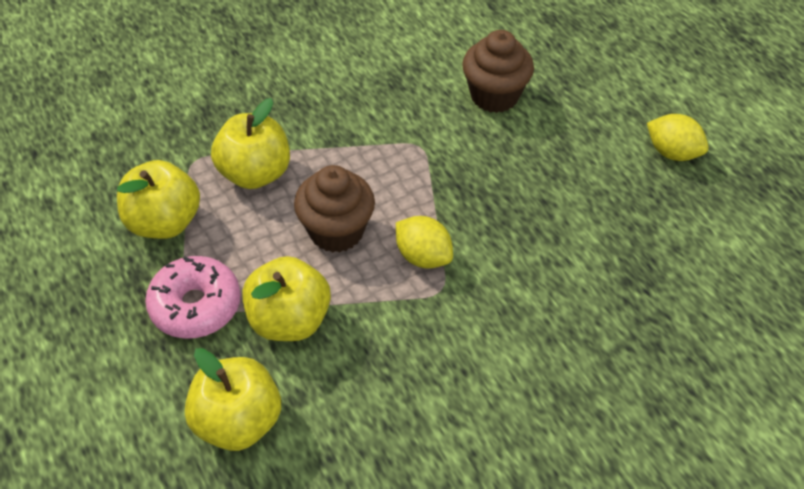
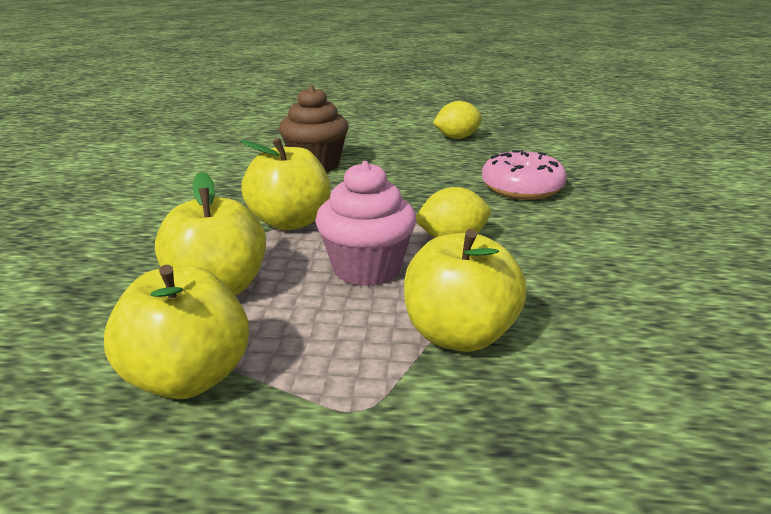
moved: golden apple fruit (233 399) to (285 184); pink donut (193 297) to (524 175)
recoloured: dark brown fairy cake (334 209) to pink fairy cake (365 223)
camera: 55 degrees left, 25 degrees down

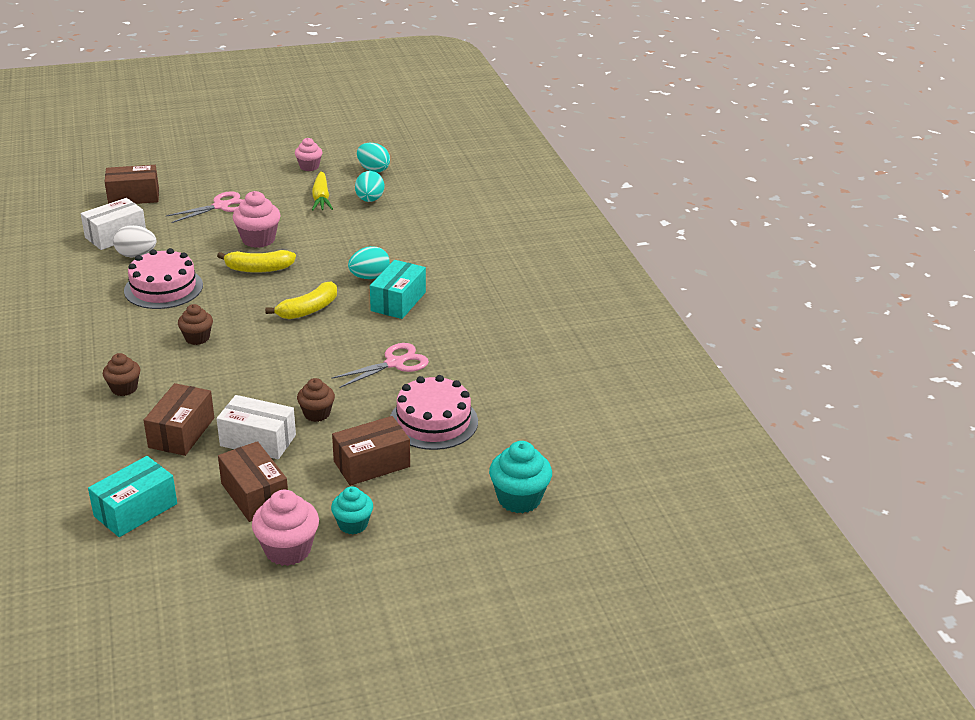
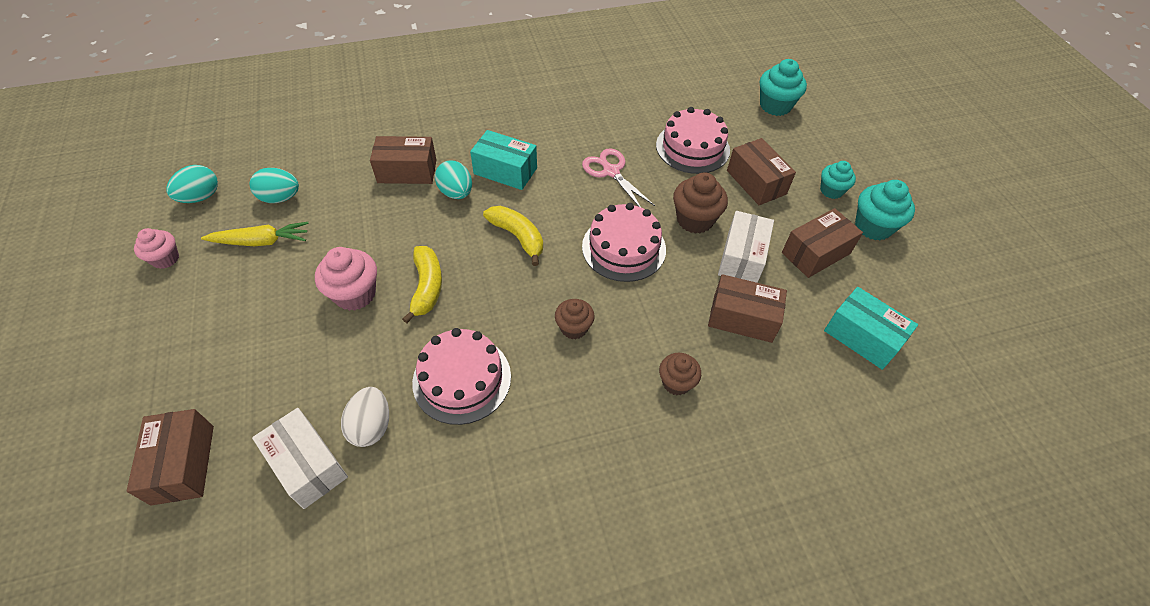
removed: pink pair of scissors (204 207)
added: dark brown package (403 160); pink layer cake (624 242)
recoloured: pink fairy cake (285 528) to aqua fairy cake (885 210)
resized: dark brown fairy cake (316 400) = (700 203) x1.54
camera: 90 degrees left, 20 degrees up

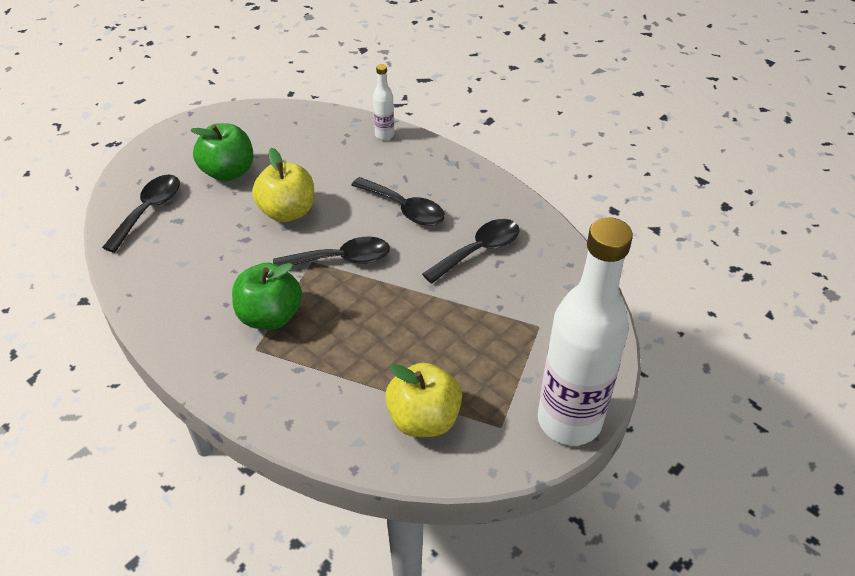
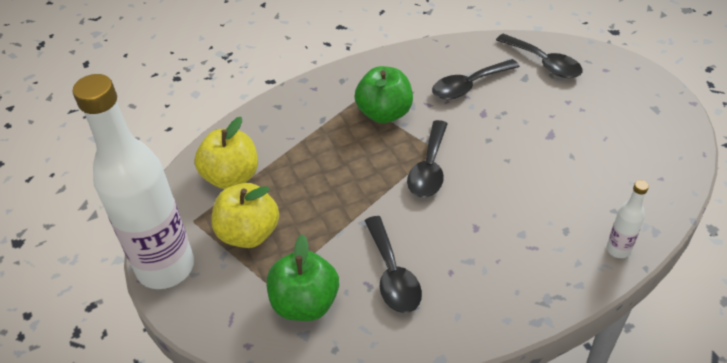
moved: golden apple fruit (283 185) to (245 215); leaf-green apple fruit (222 152) to (303 277); ebony tablespoon (398 201) to (476 79)
camera: 115 degrees right, 0 degrees up

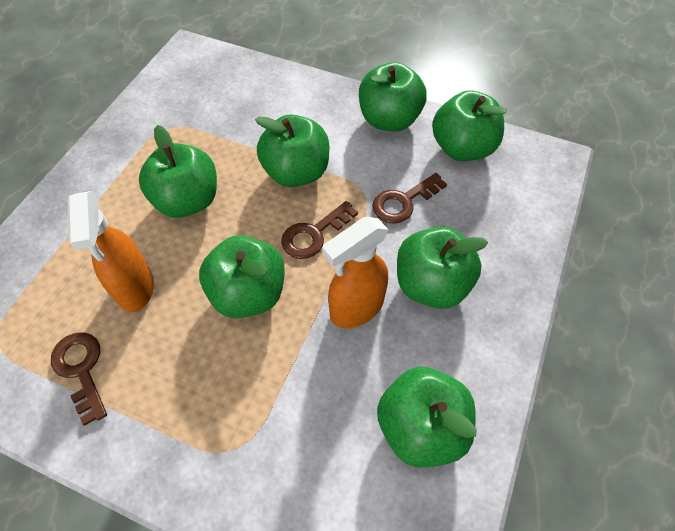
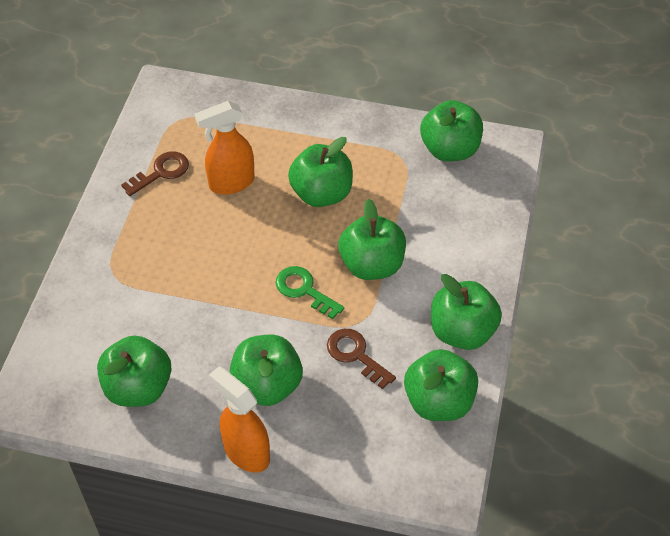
moved: bright orange spray cleaner (355 272) to (239 419); leaf-green apple fruit (242 276) to (451 131)
recoloured: dark brown key (319 230) to leaf-green key (310 292)
camera: 80 degrees right, 5 degrees down

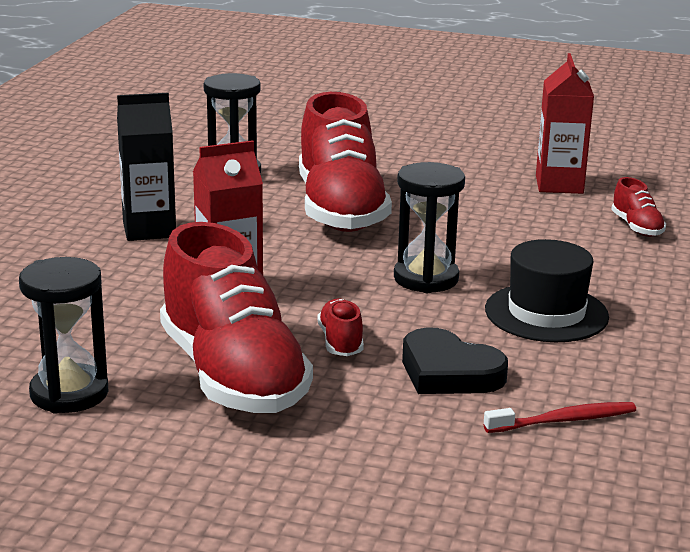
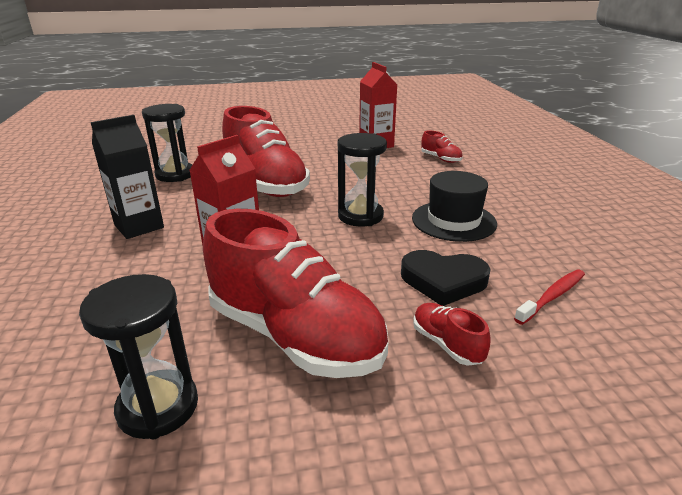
moved: red lace-up shoe (341 327) to (452 334)
camera: 25 degrees left, 5 degrees up

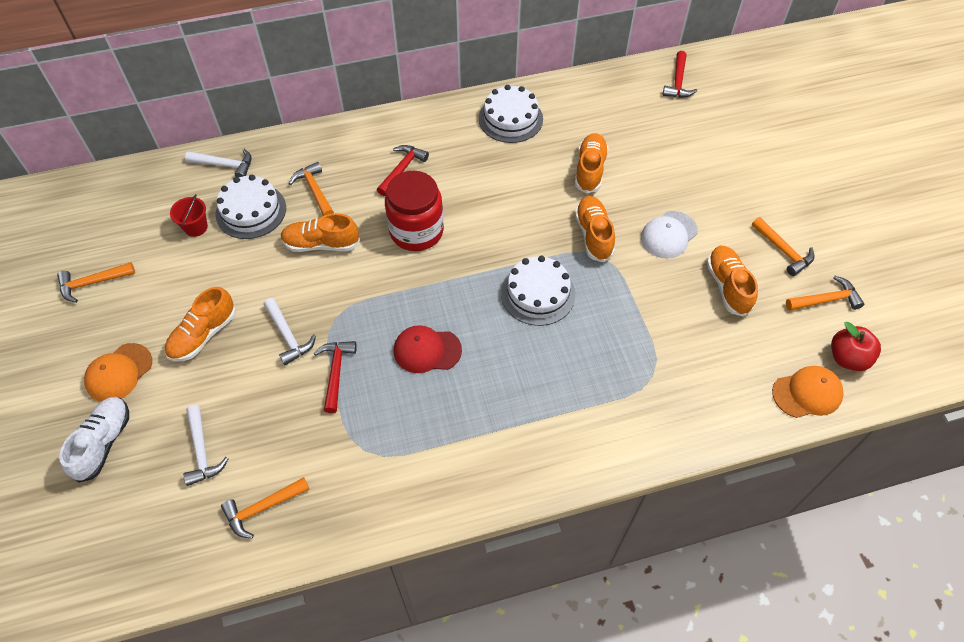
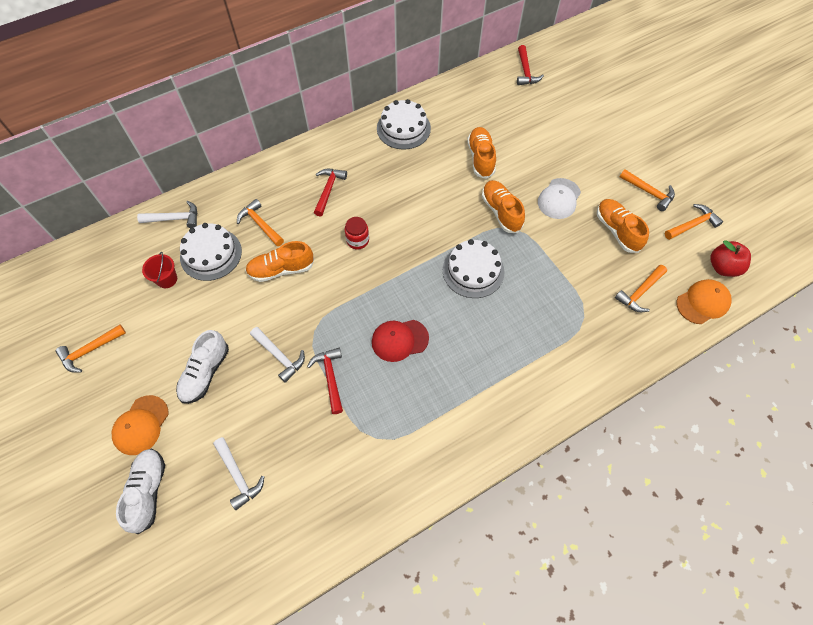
moved: bright orange carpenter's hammer (265 508) to (641 288)
recoloured: bright orange lace-up shoe (200 324) to snow-white lace-up shoe (202 367)
resized: red jar (414 211) = (357 233) x0.50
camera: 15 degrees left, 5 degrees up

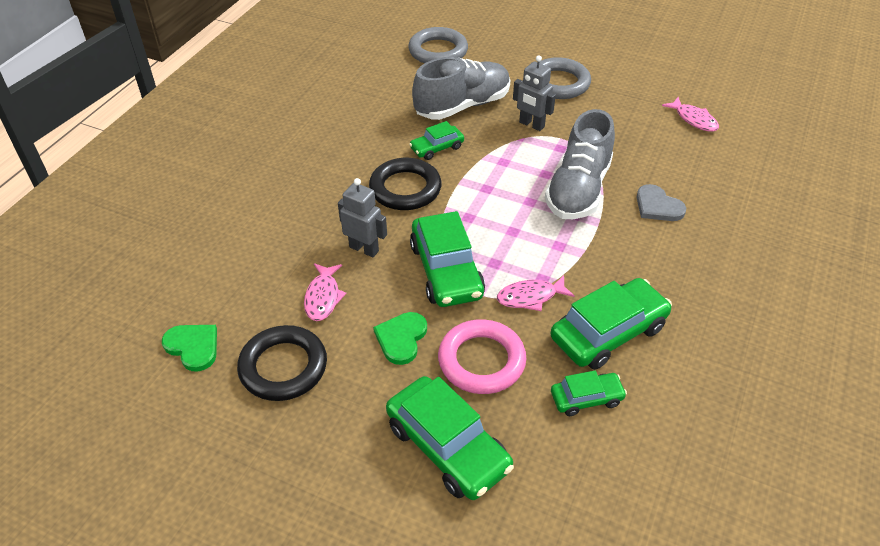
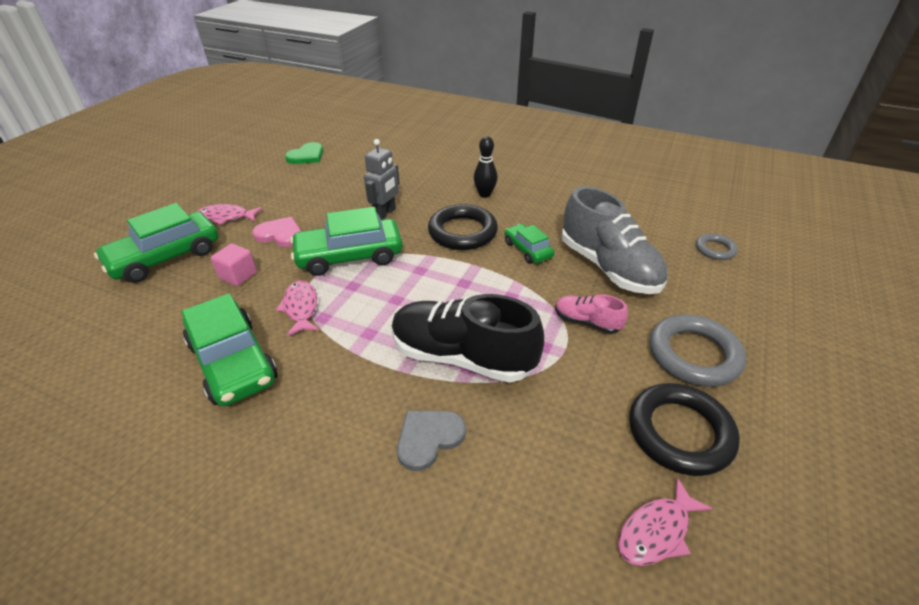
removed: leaf-green toy car (589 393)
added: ebony skittle (486 167)
moved: pink fish figure (325 292) to (230 214); ebony torus (282 363) to (684 429)
replaced: pink torus (482 356) to pink cube (234 264); grey robot figure (534 93) to pink lace-up shoe (591 314)
recoloured: leaf-green heart (400 338) to pink heart (276 232); grey lace-up shoe (580 164) to ebony lace-up shoe (468 338)
resized: grey torus (438 45) = (717 246) x0.54
camera: 90 degrees right, 5 degrees down

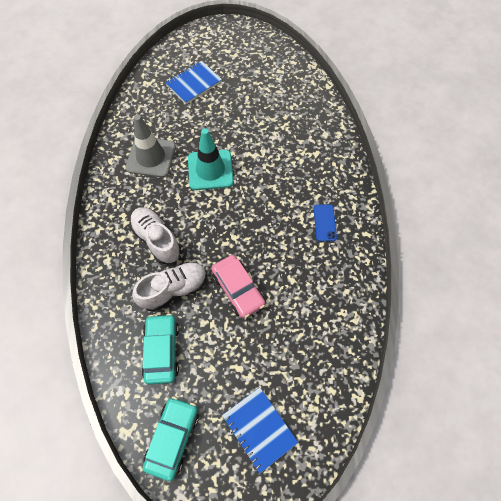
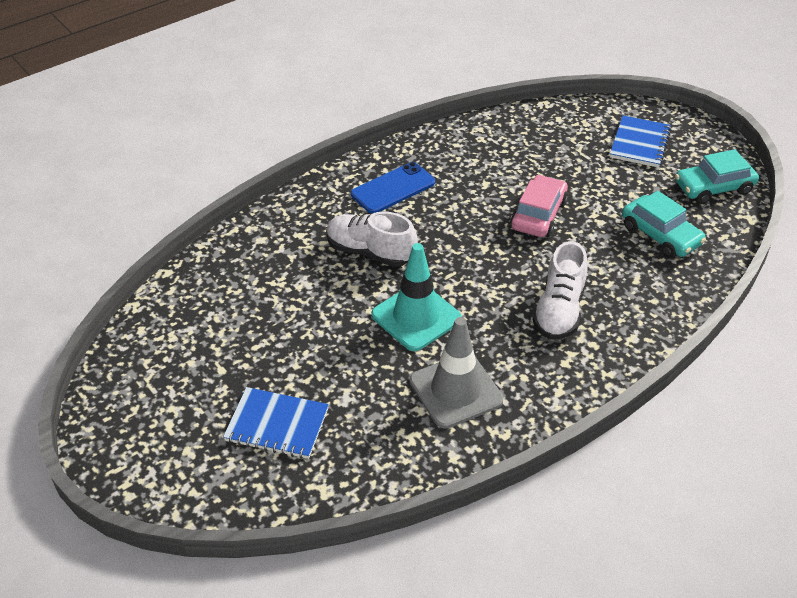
moved: snow-white lace-up shoe (169 287) to (372 239)
turned: aqua toy car (160 349) = (664 224) 90 degrees counterclockwise
resized: royal blue smartphone (325 222) = (393 187) x1.52
camera: 125 degrees left, 20 degrees down

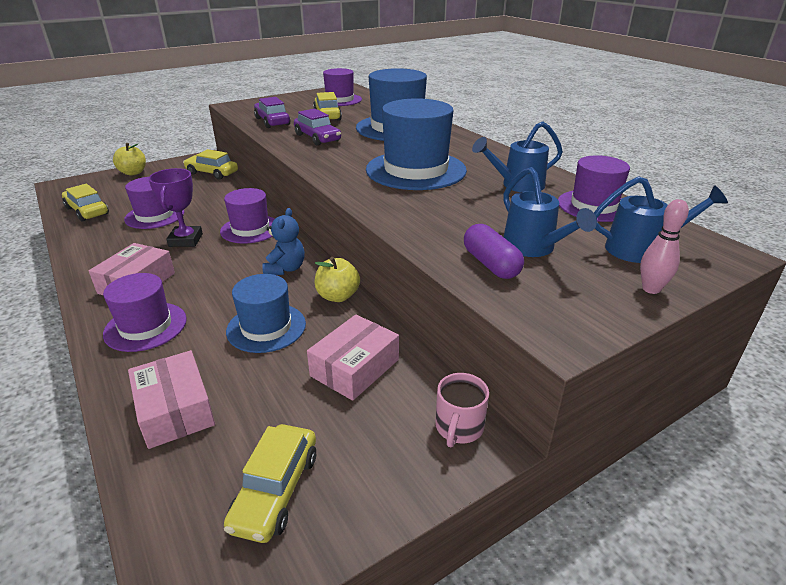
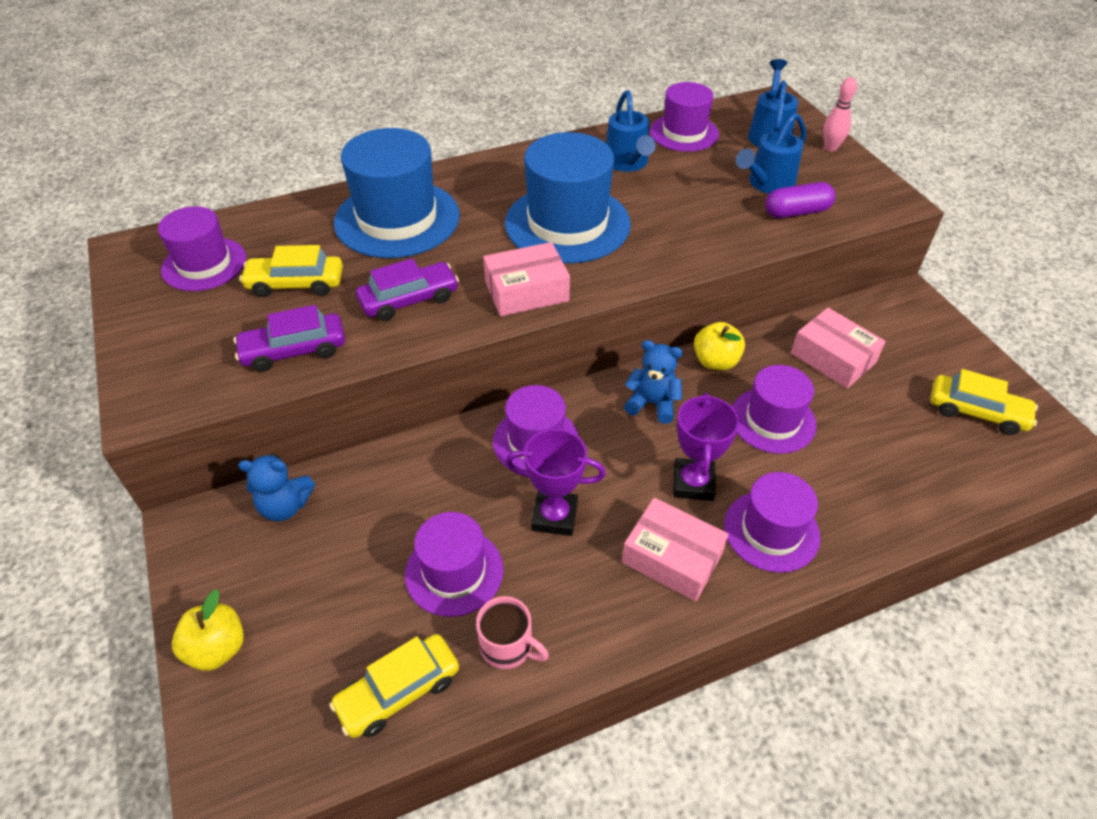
added: purple trophy (706 447)
moved: pink tea mug (462 410) to (512 632); pink package (171 399) to (526 279)
replaced: golden toy car (210 164) to royal blue stuffed bear (276 487)
recoloured: royal blue hat (266 313) to purple hat (774 409)
turned: royal blue watering pot (550 212) = (771 153) 150 degrees clockwise
camera: 80 degrees left, 15 degrees up

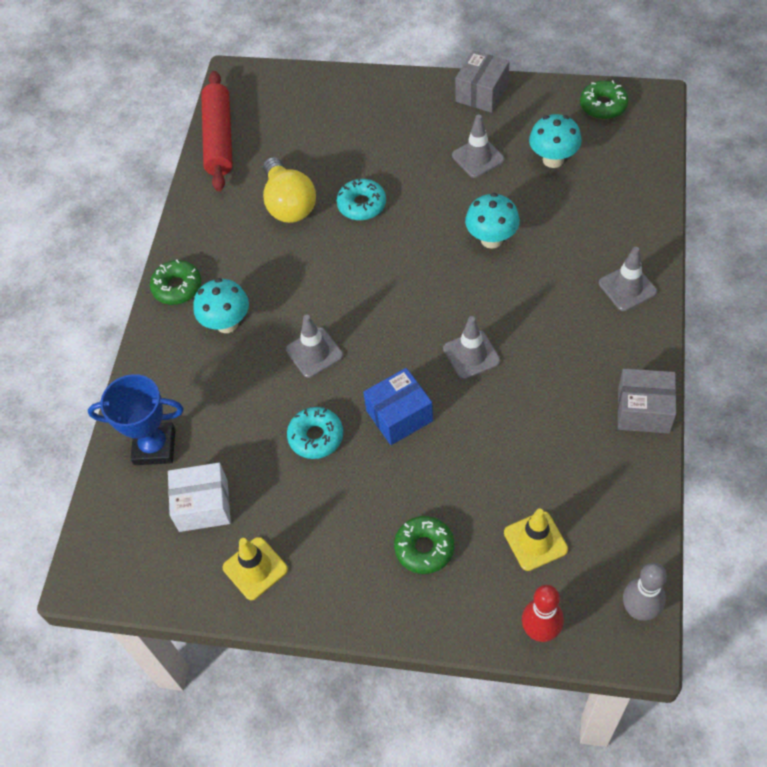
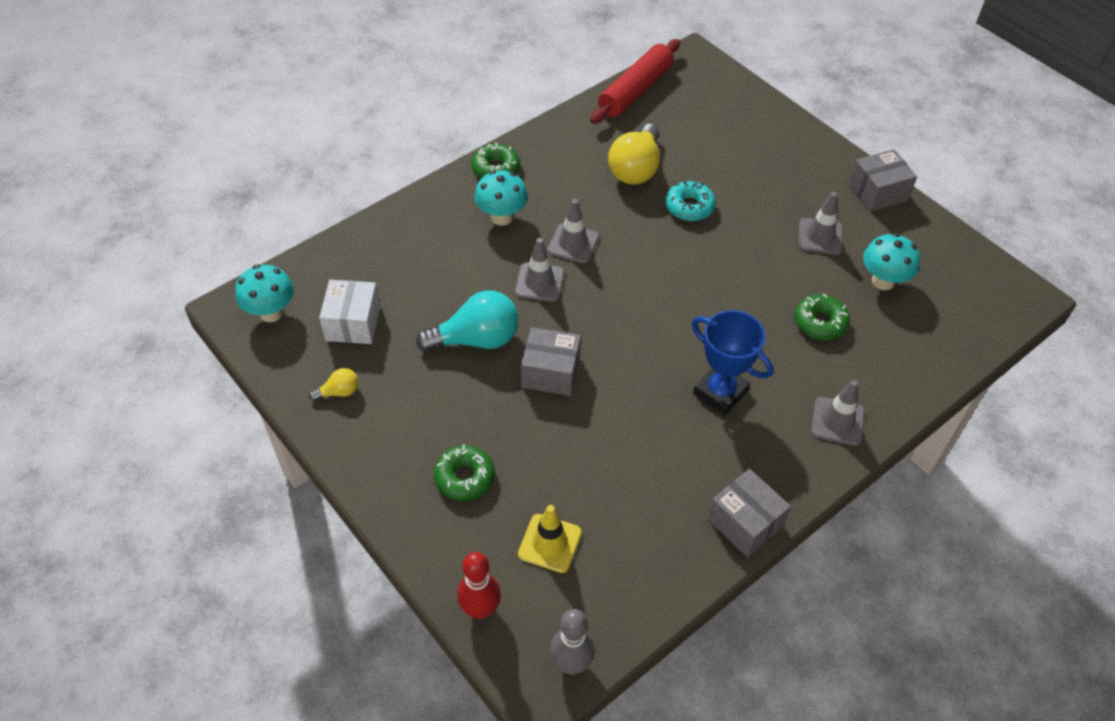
moved: aqua mushroom (492 221) to (264 293); grey road cone (471 348) to (573 231); royal blue trophy (136 419) to (732 362); leaf-green donut (604 99) to (822 317)
replaced: golden road cone (255 568) to golden bulb (333 385); aqua donut (315 433) to aqua bulb (467 321)
recoloured: royal blue package (398 406) to grey package (551 361)
turned: snow-white package (199 497) = (349 312) 60 degrees clockwise
camera: 35 degrees right, 5 degrees down

